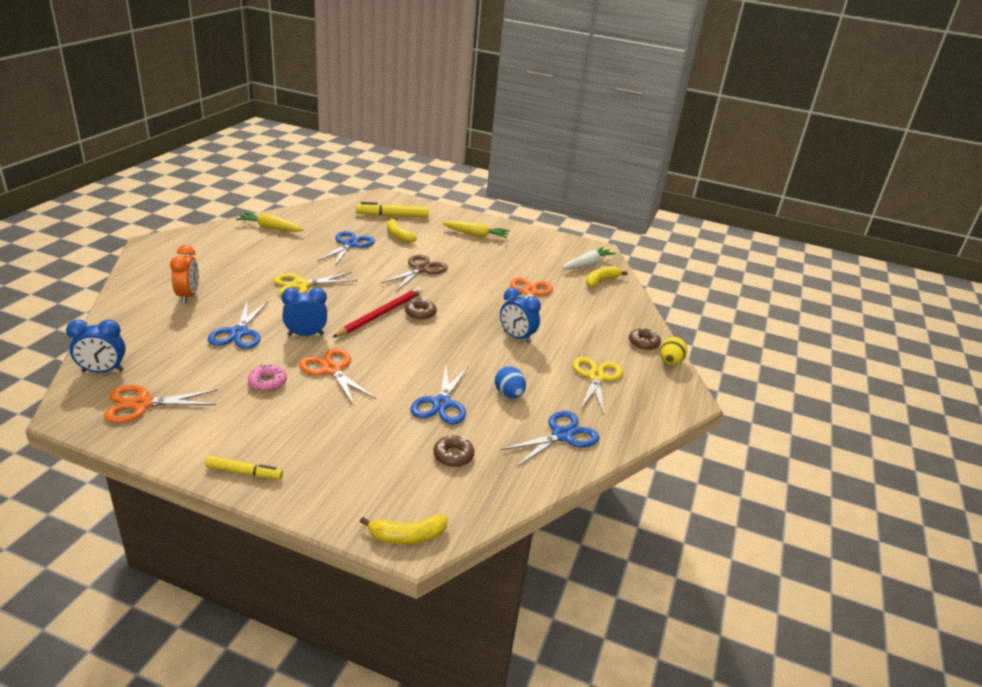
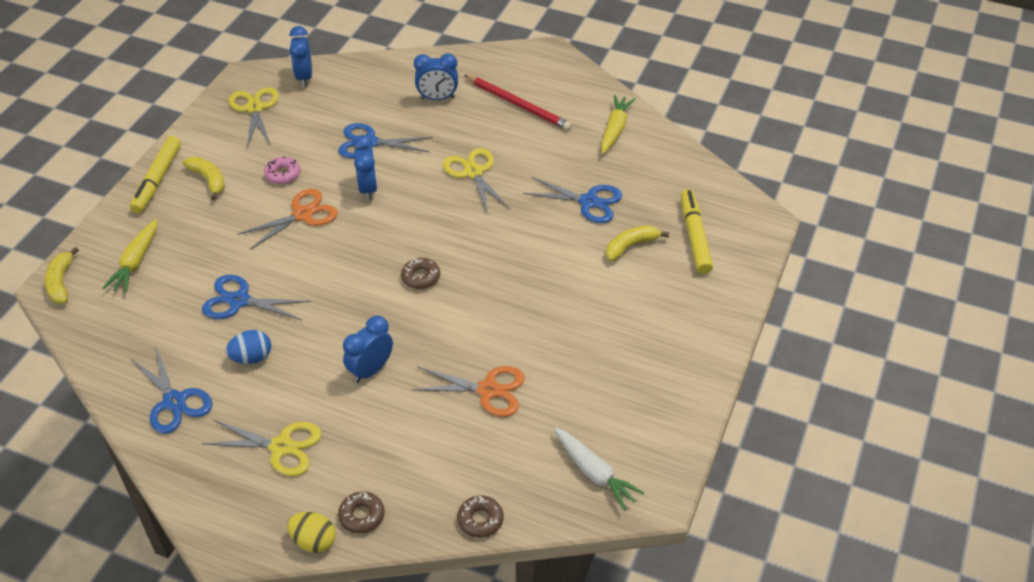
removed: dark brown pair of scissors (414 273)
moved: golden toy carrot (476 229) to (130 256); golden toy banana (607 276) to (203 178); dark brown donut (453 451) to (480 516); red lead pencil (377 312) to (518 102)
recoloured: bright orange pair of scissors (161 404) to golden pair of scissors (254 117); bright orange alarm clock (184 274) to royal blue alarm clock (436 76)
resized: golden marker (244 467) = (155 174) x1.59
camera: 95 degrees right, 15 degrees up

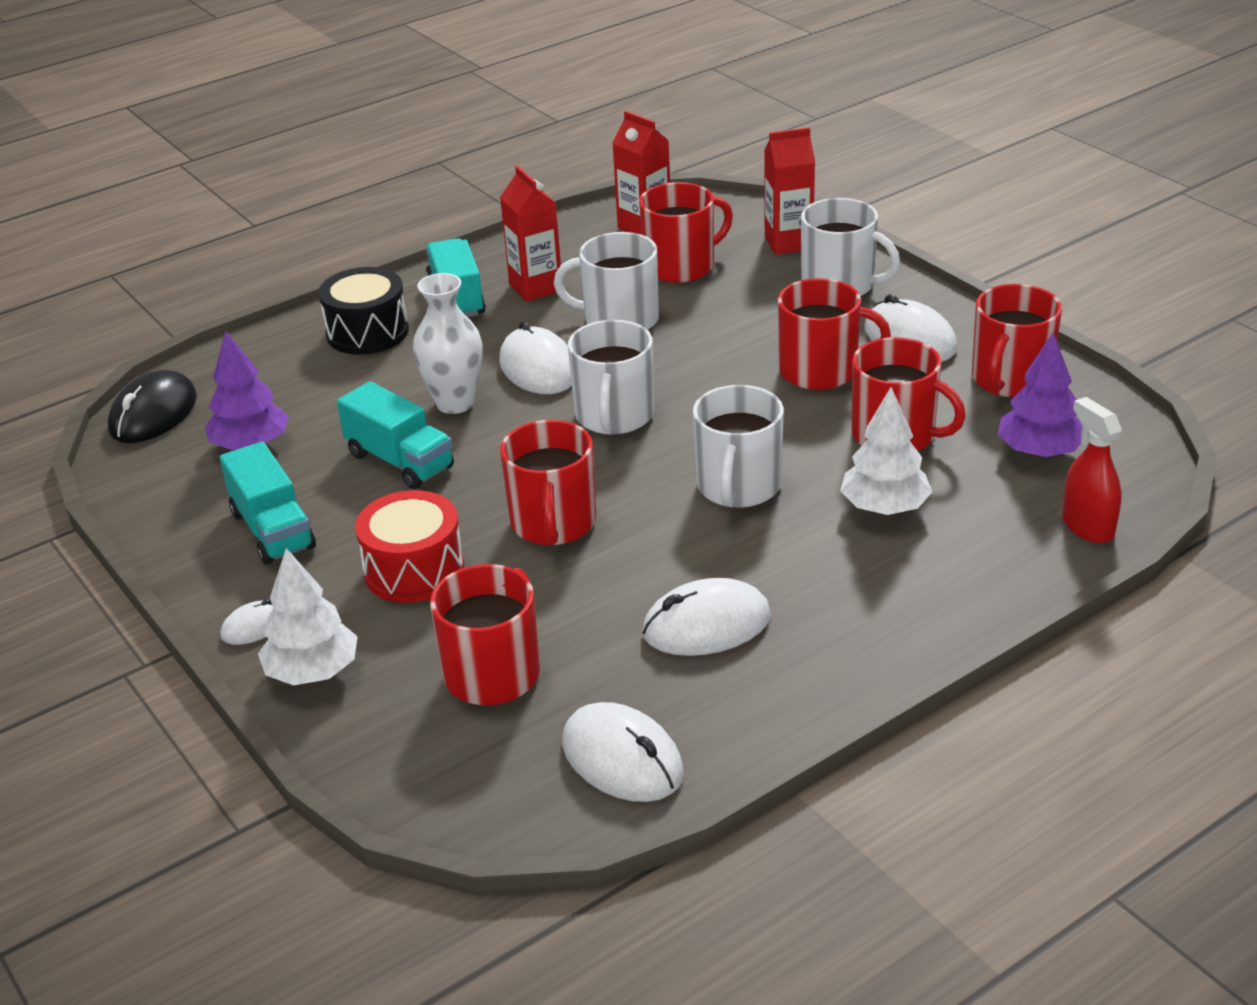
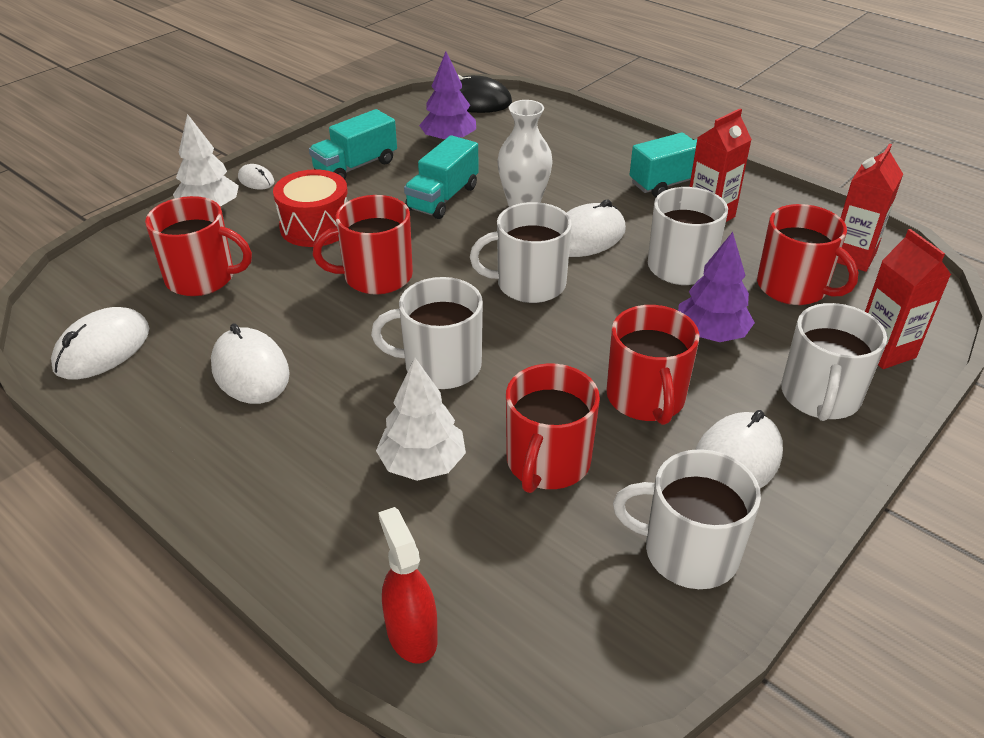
removed: ebony toy drum (363 311)
moved: purple tree (1040 395) to (716 287)
recoloured: red tea mug (1017 340) to snow-white tea mug (687 519)
turned: red spray cleaner (1092 470) = (408 585) 75 degrees counterclockwise
camera: 75 degrees right, 5 degrees up

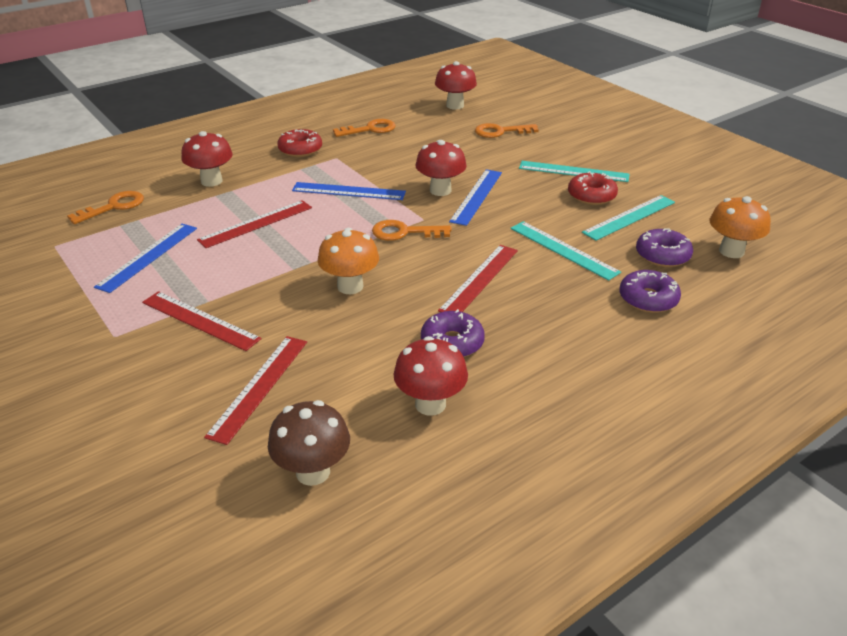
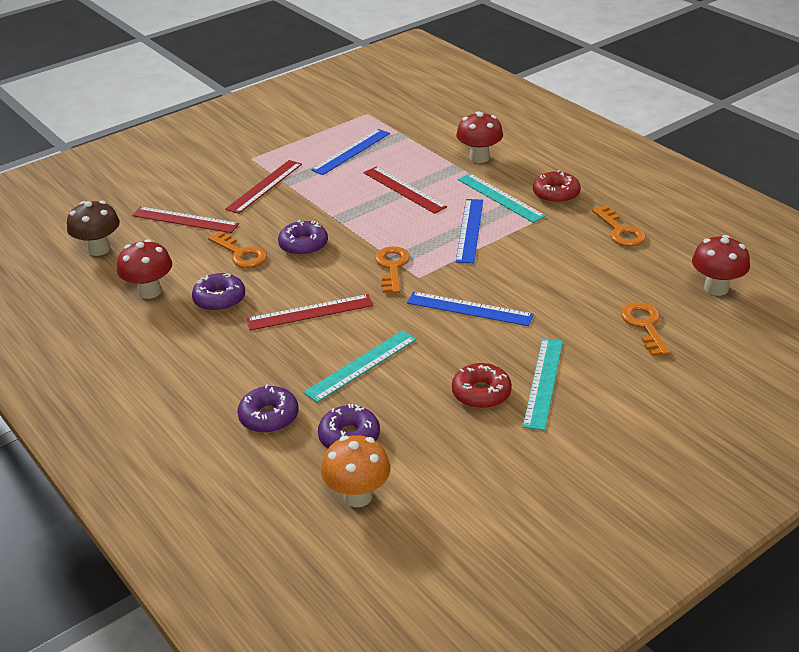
removed: red mushroom (440 168)
moved: bright orange key (105 207) to (237 249); aqua measuring stick (628 218) to (502 198)
replaced: bright orange mushroom (348 261) to purple donut (303 238)
turned: red measuring stick (478 278) = (309 312) 45 degrees counterclockwise; royal blue measuring stick (145 258) = (350 152) 75 degrees counterclockwise
camera: 90 degrees right, 0 degrees up

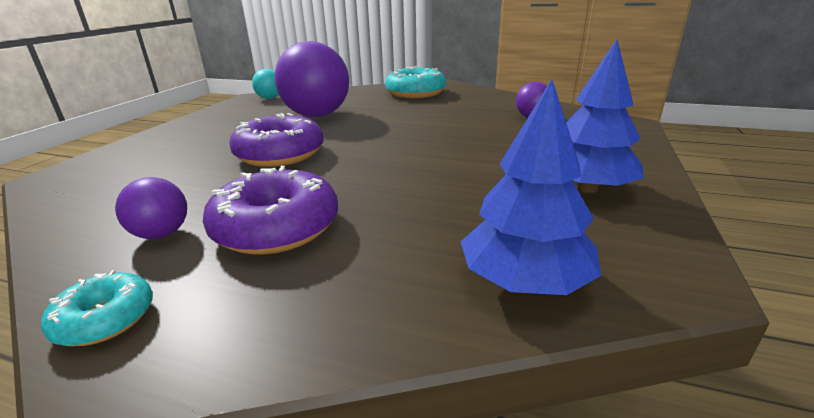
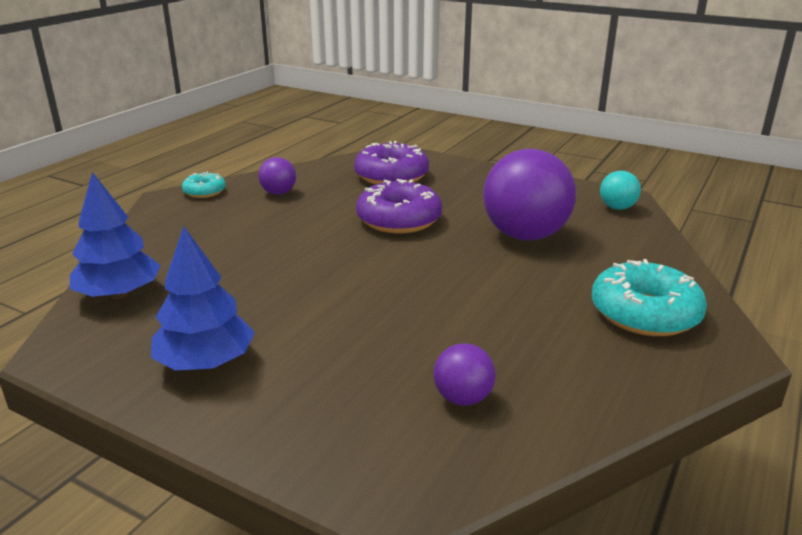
moved: purple donut (270 210) to (391 163)
camera: 100 degrees right, 0 degrees up

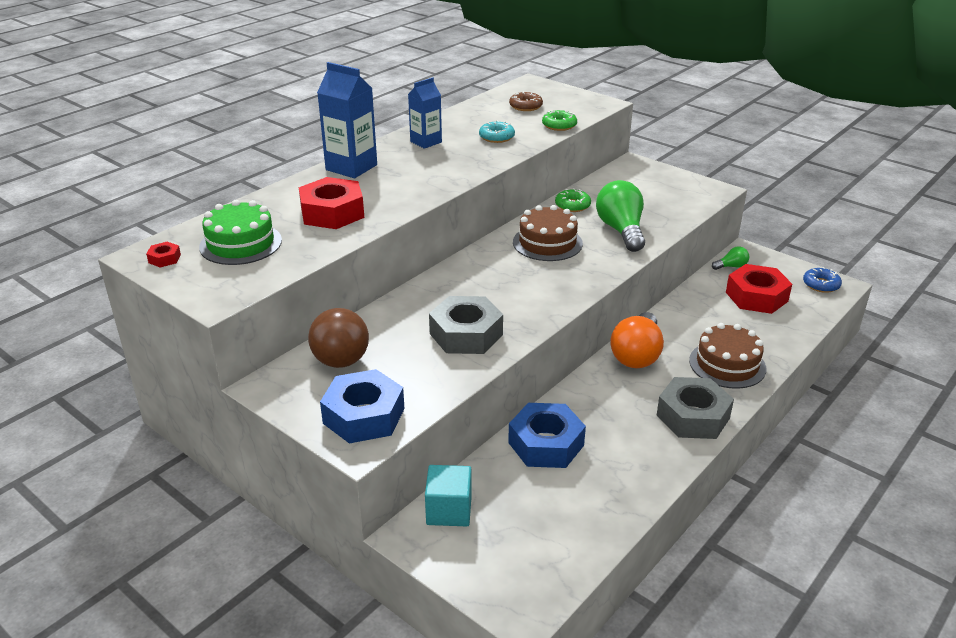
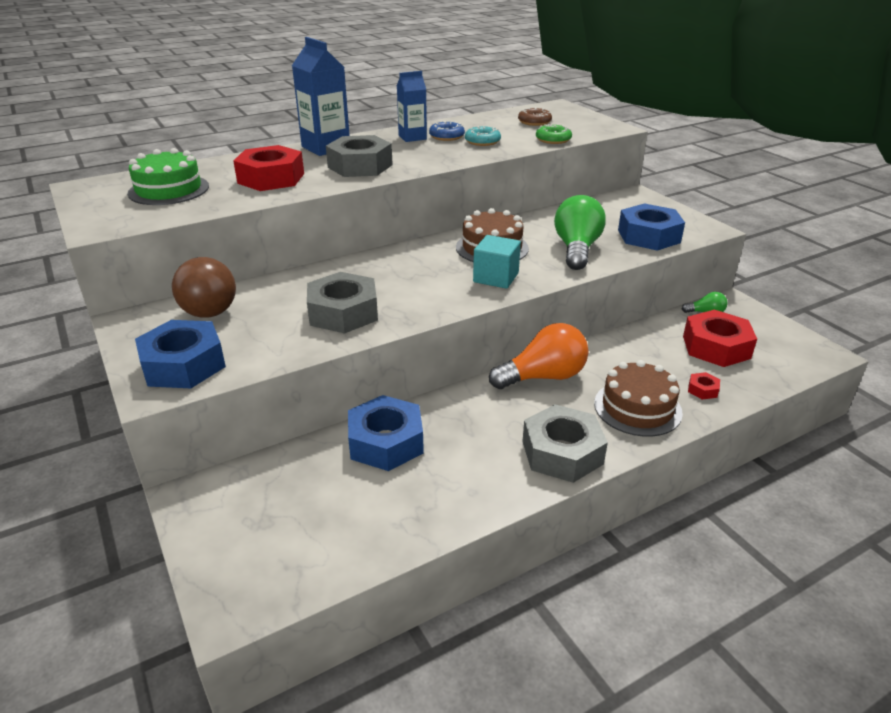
removed: leaf-green donut (573 200)
added: grey nut (359 156); royal blue nut (651 227)
moved: royal blue donut (822 280) to (447 131); aqua cube (448 495) to (497 262); red nut (163 255) to (704 386)
turned: bright orange bulb (637 340) = (538 356) 150 degrees counterclockwise
camera: 20 degrees right, 0 degrees up

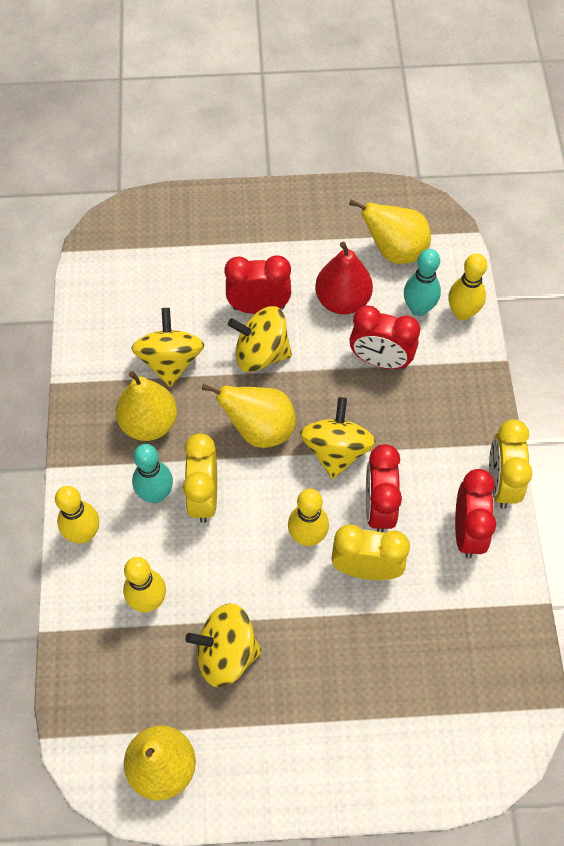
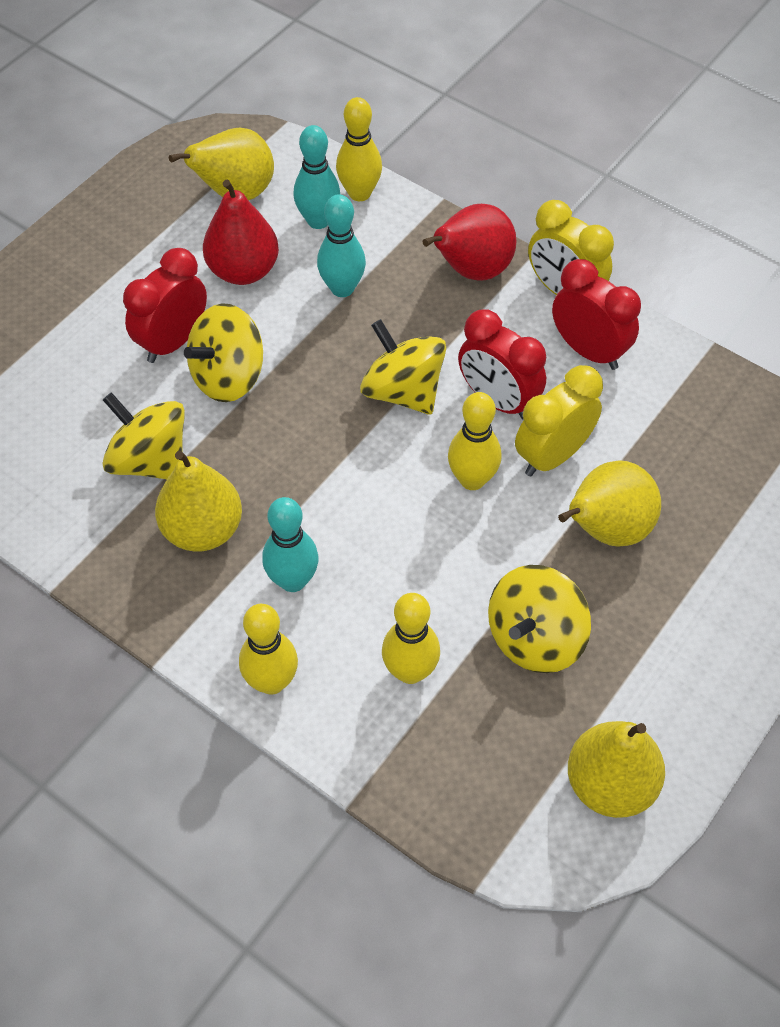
removed: golden alarm clock (200 478)
added: red pear (469 242)
moved: golden pear (249 416) to (609 503)
replaced: red alarm clock (385 337) to aqua skittle (341 245)
camera: 50 degrees left, 5 degrees down

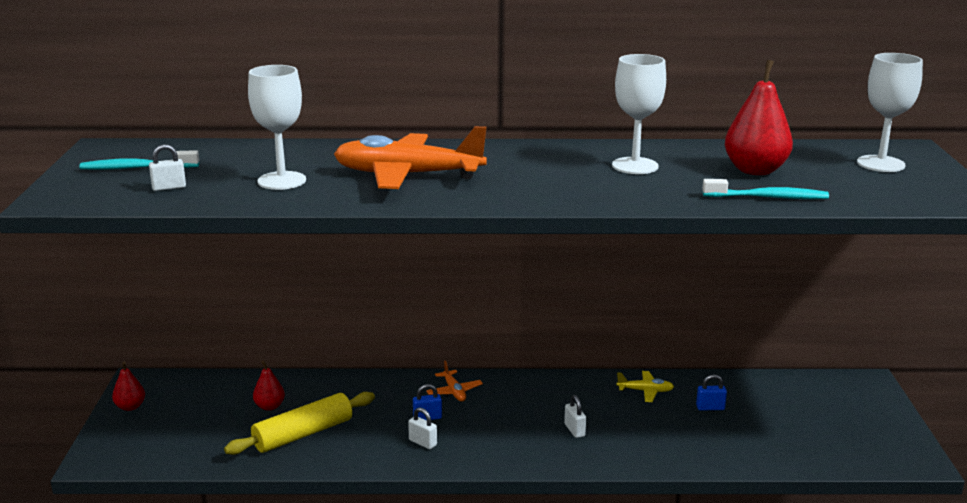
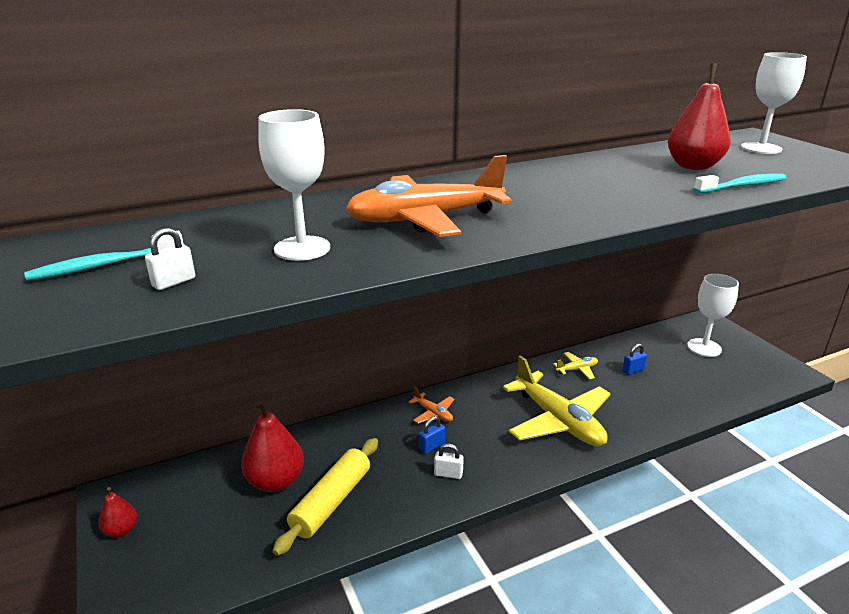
moved: snow-white chalice (639 114) to (713 315)
replaced: snow-white lock (575 416) to golden plane (557 400)
resized: red pear (269 385) = (272 446) x1.87
camera: 25 degrees left, 5 degrees up

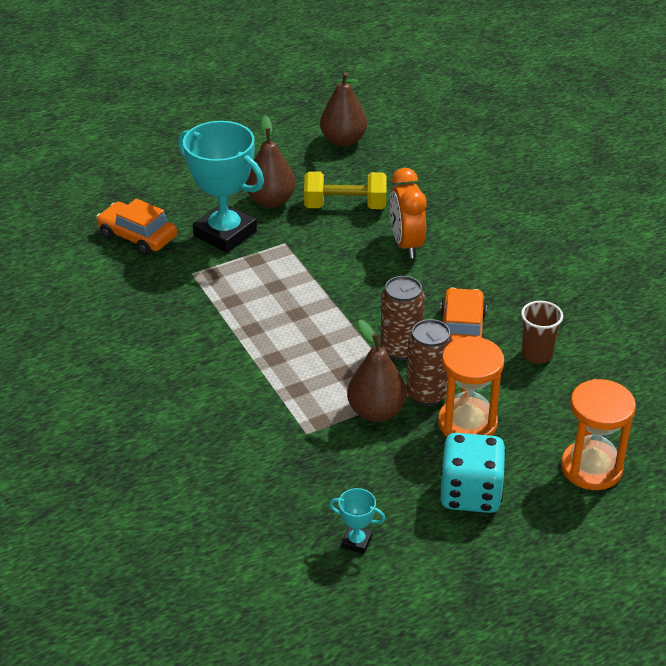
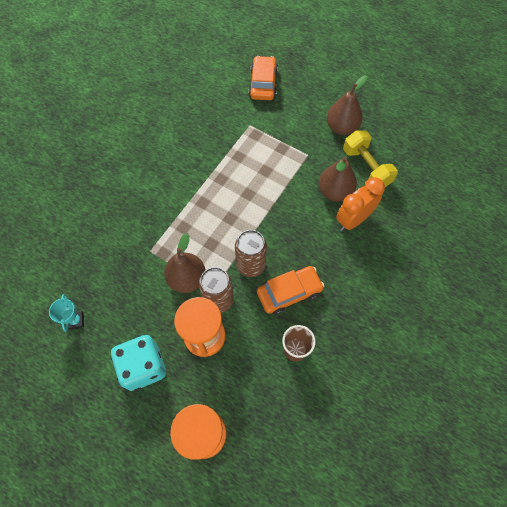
removed: aqua trophy (221 187)
moved: dark brown pear (343 109) to (338 179)
camera: 60 degrees right, 25 degrees up

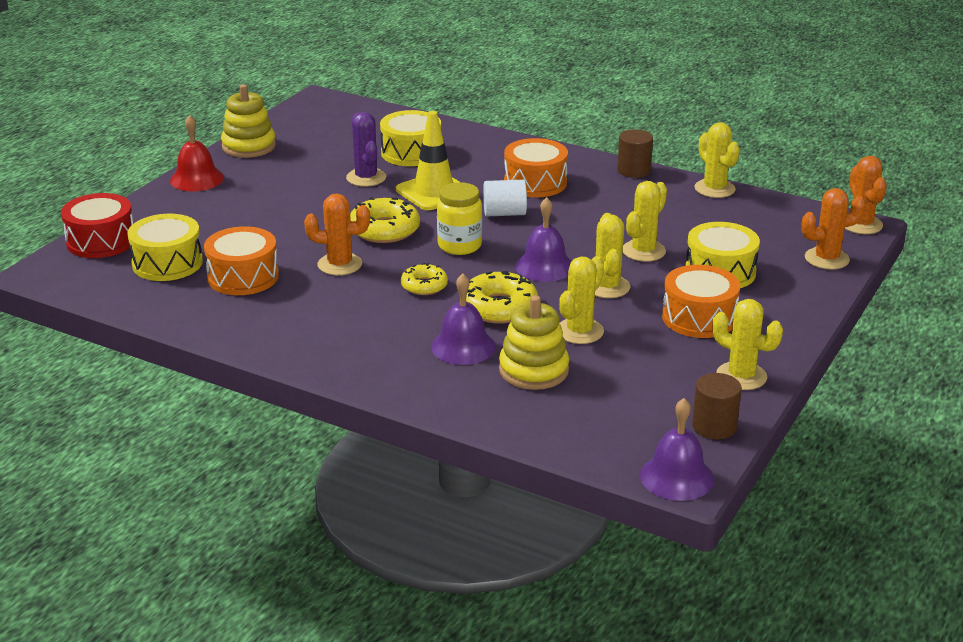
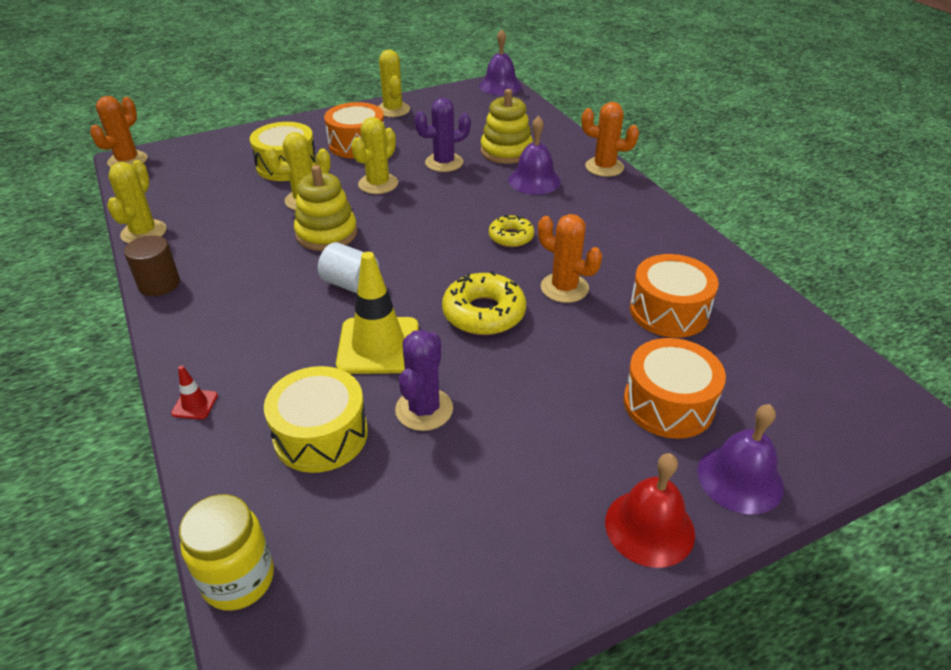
removed: red toy drum (97 225); golden toy drum (165 247); golden donut (502 297); dark brown cylinder (717 406)
added: red road cone (194 392)
moved: golden jar (459 218) to (226 552); golden stacking toy (248 121) to (325 208); bright orange cactus (833 229) to (610 139); bright orange toy drum (536 167) to (675 388); purple hand bell (543 239) to (740 459)
recoloured: golden cactus (581 300) to purple cactus (442 135)
camera: 145 degrees left, 10 degrees up

